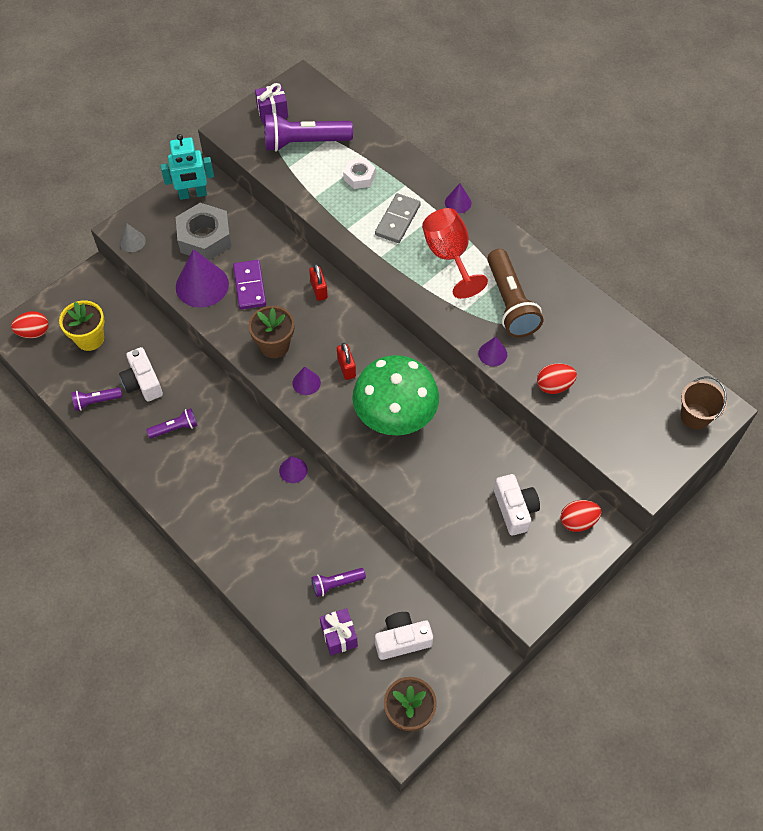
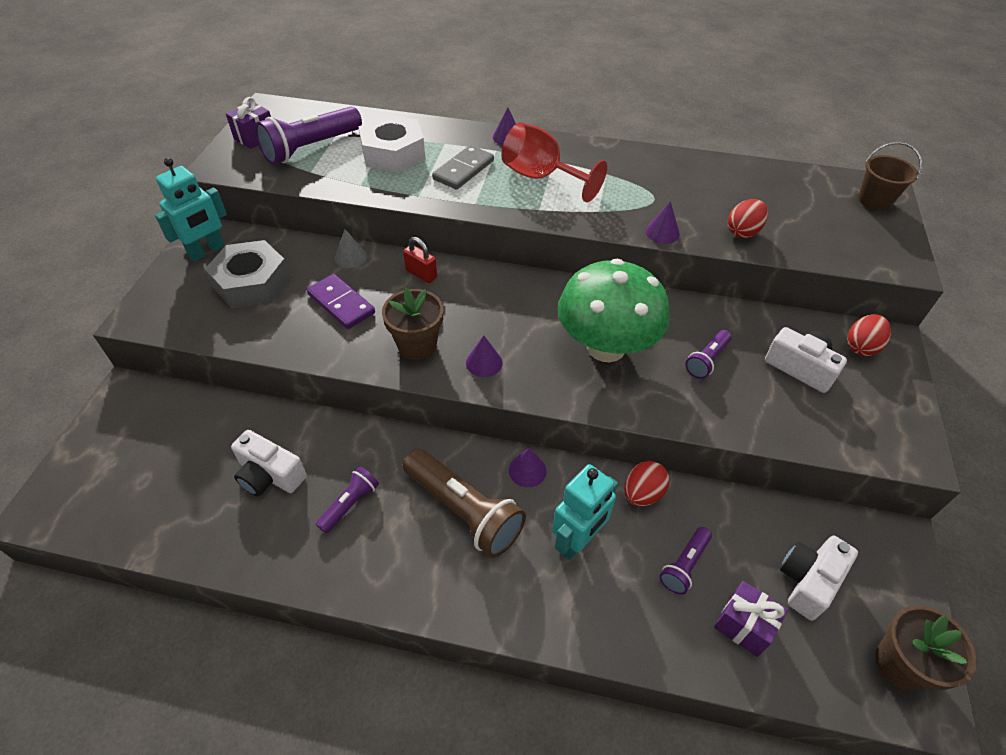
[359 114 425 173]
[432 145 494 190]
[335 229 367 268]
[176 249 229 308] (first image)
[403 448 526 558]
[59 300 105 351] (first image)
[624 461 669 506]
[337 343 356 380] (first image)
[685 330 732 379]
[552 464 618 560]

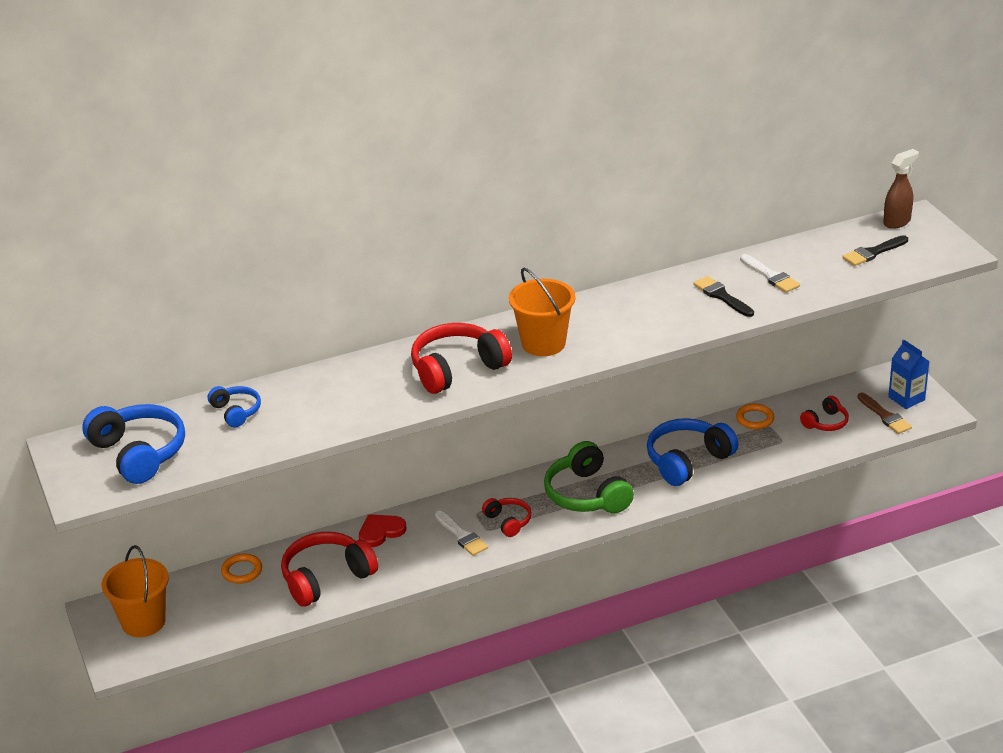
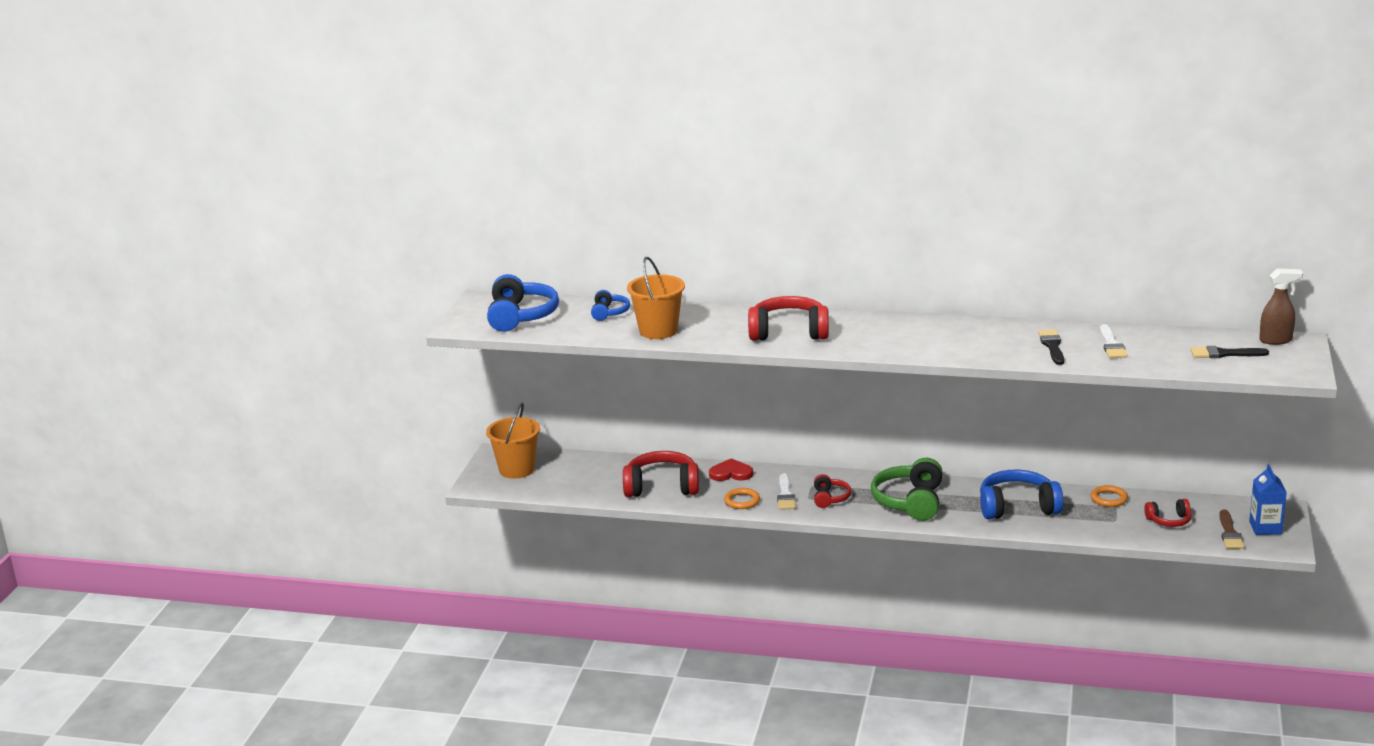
[627 257 685 339]
[724 488 760 509]

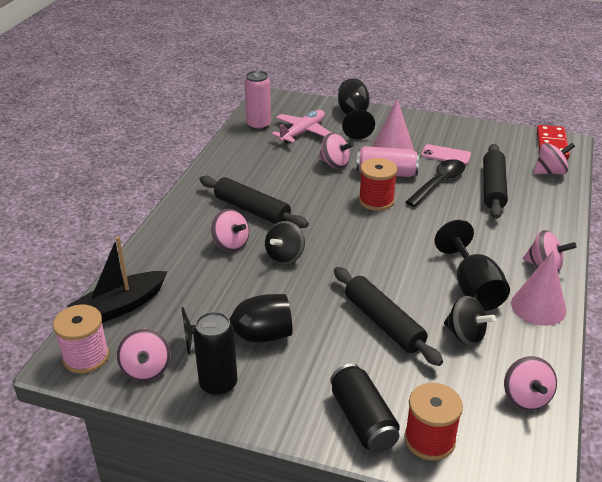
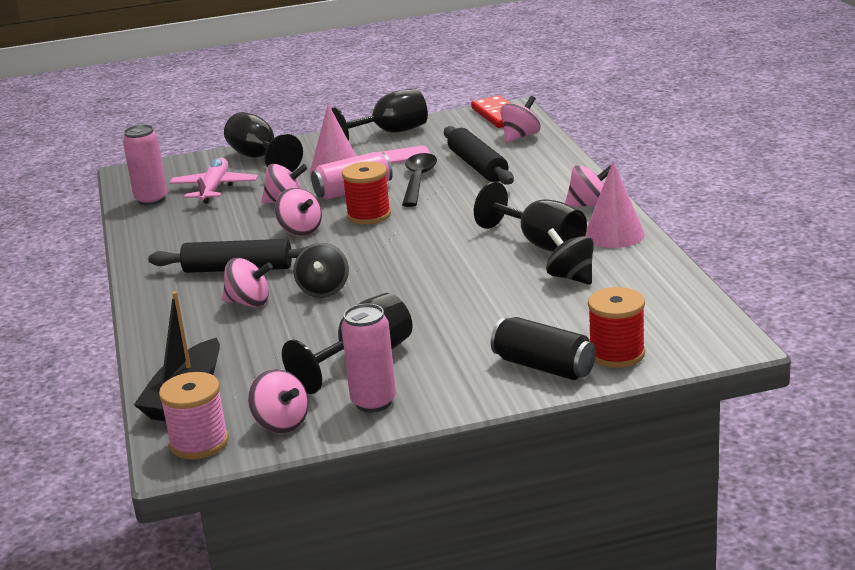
[334 267 443 366] (first image)
[546 228 594 285]
[341 304 396 412]
[275 188 322 236]
[331 88 428 141]

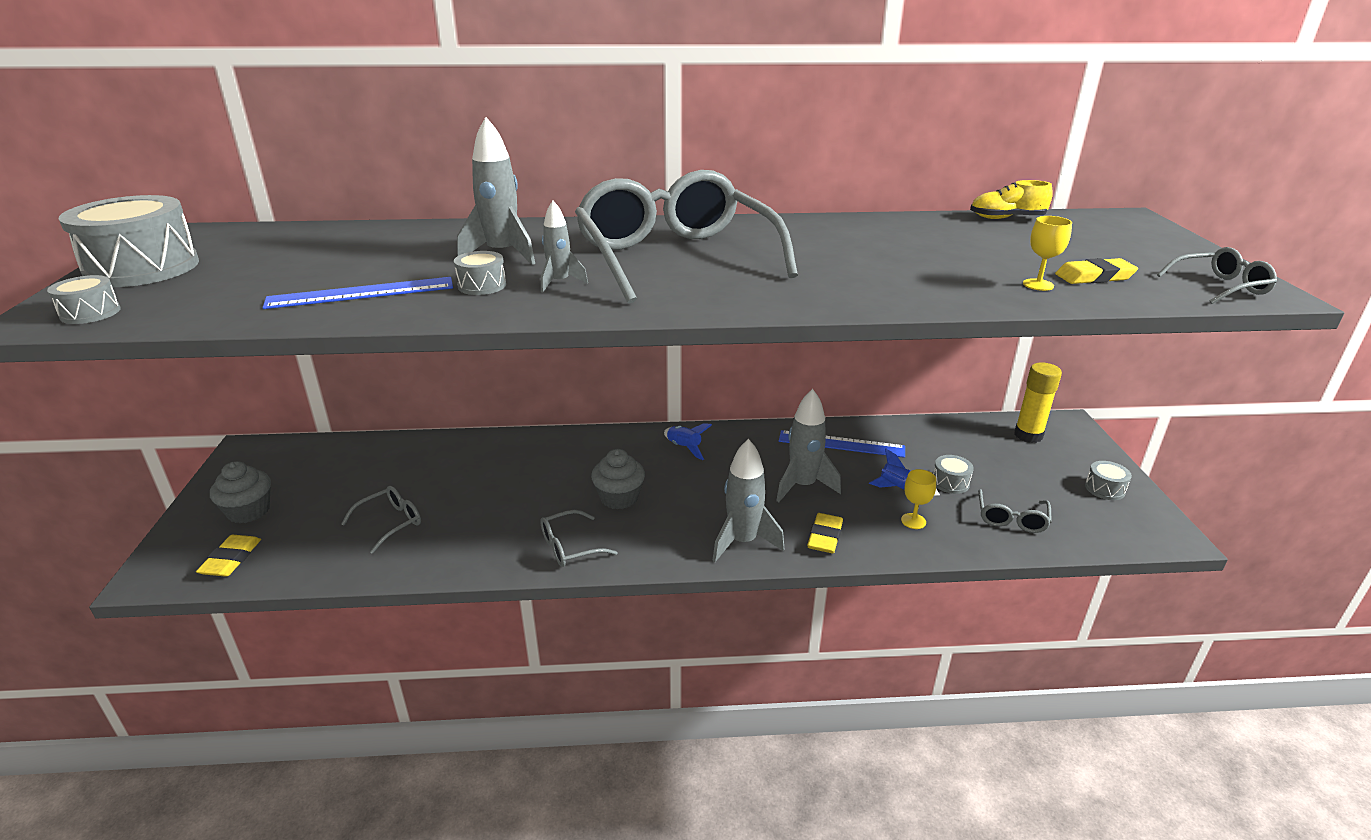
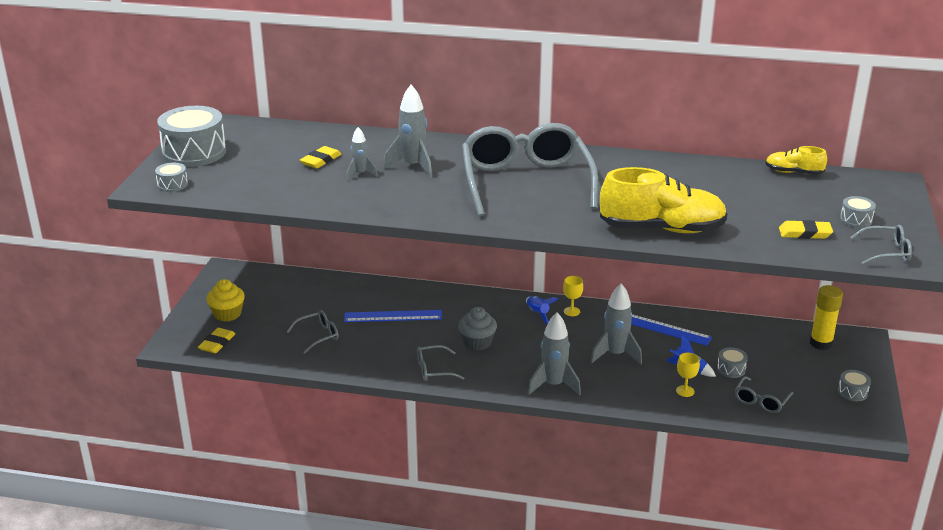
[346 127 377 180]
[563 276 583 316]
[840 196 876 228]
[344 310 442 322]
[206 279 245 322]
[300 146 341 168]
[600 167 728 233]

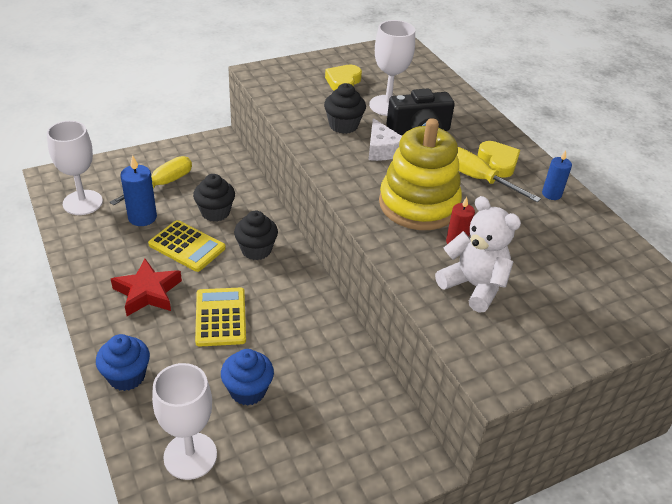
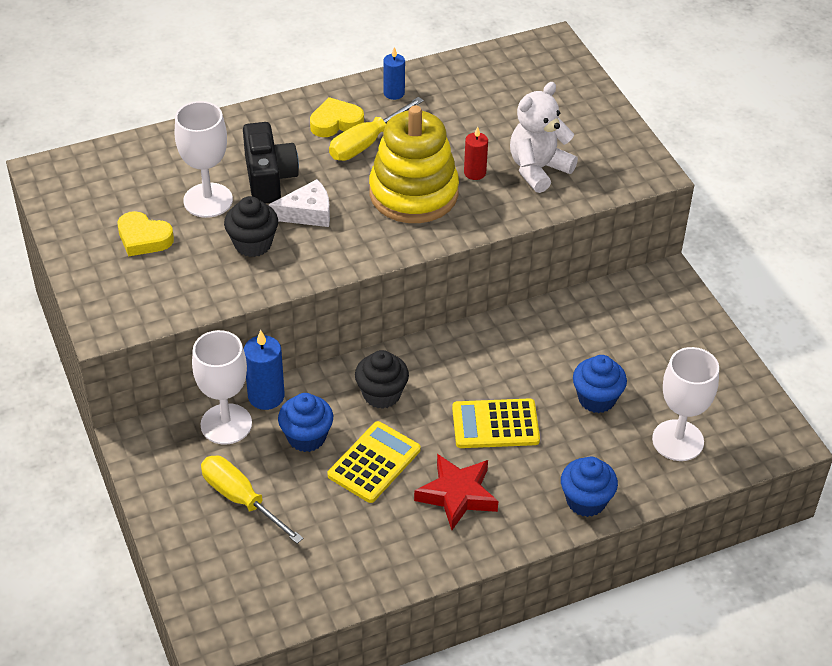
[192 330 252 445]
[244 330 285 410]
[278 393 333 452]

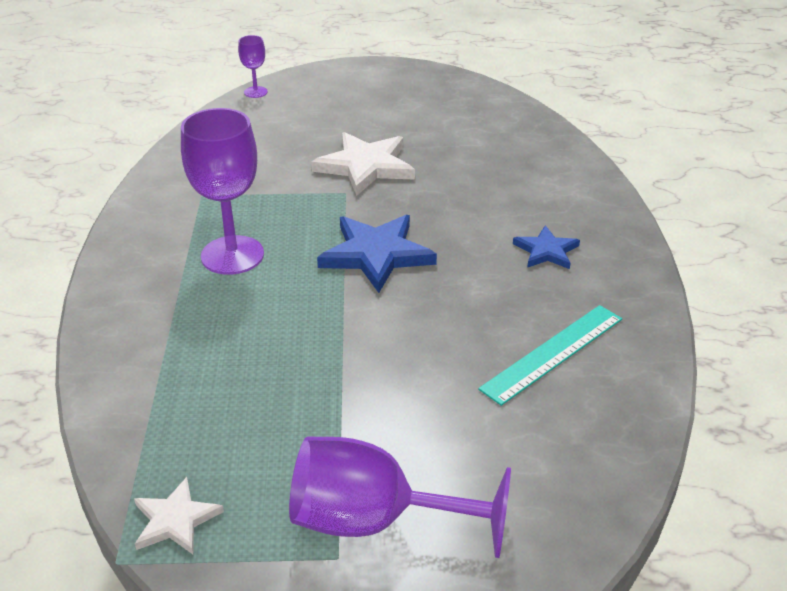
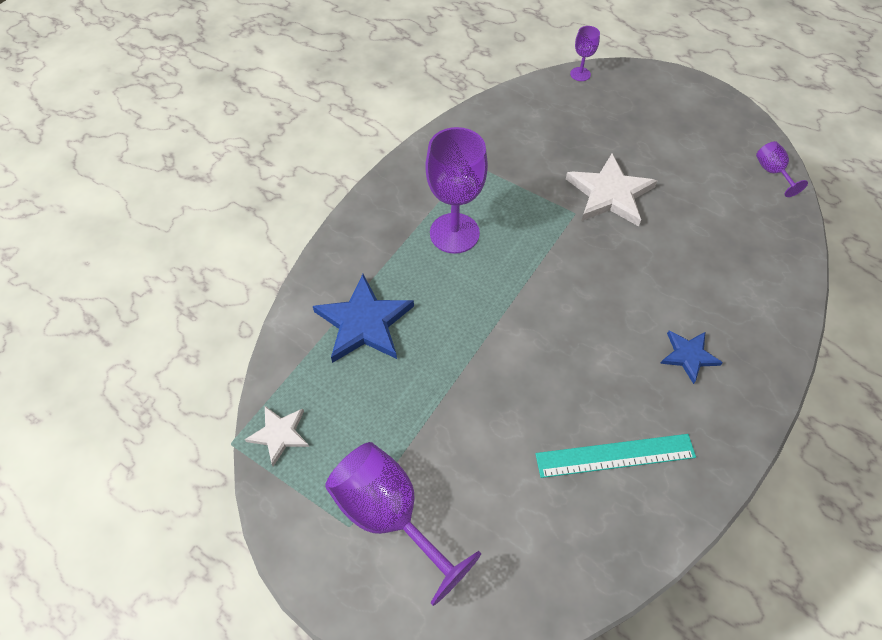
[313 274 414 363]
[756 141 808 197]

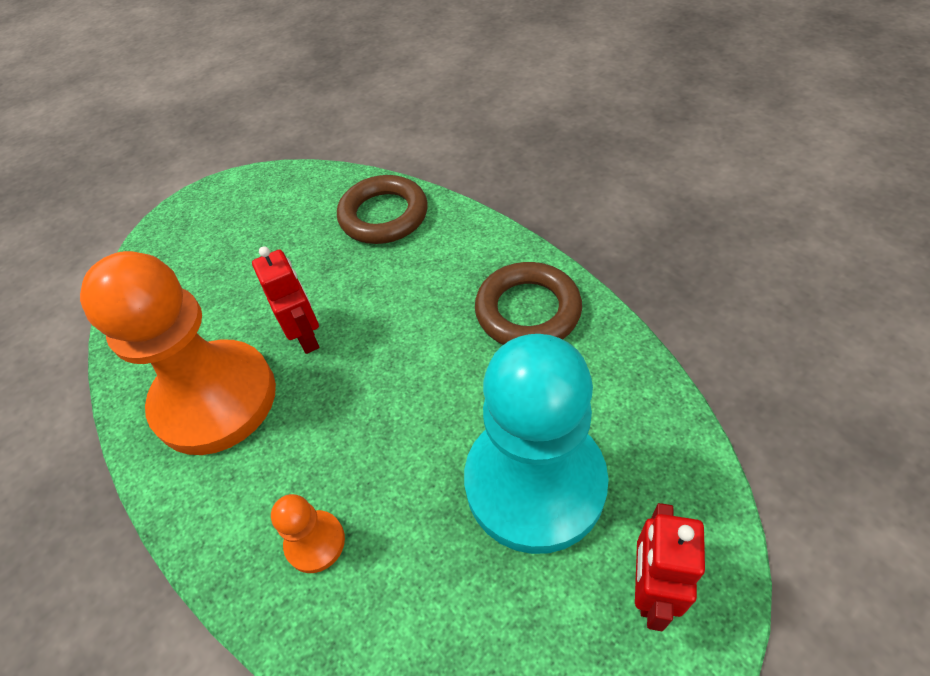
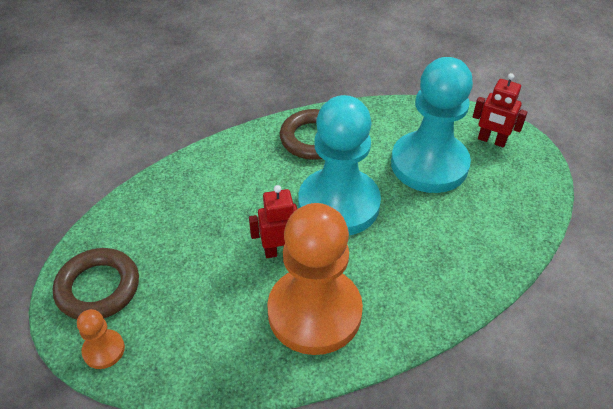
[53 248 139 319]
[77 309 125 369]
[298 95 381 235]

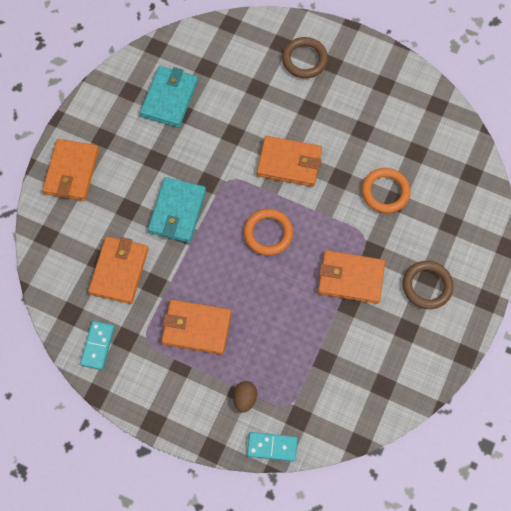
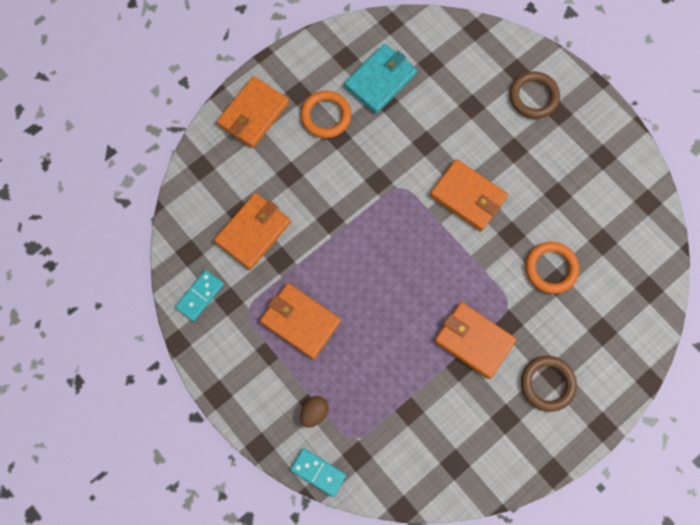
[148 177 206 243] (first image)
[300 91 351 138]

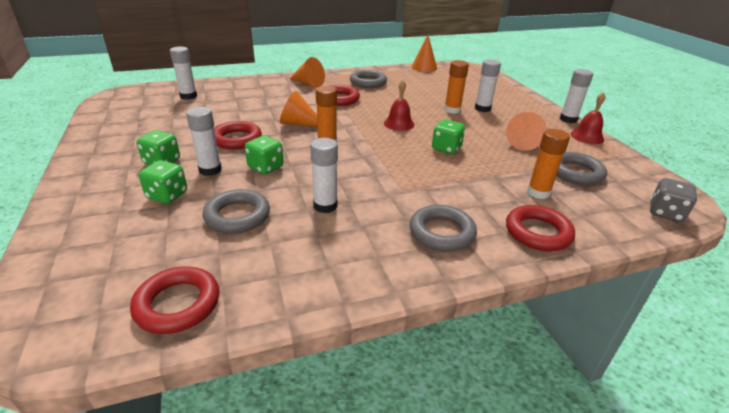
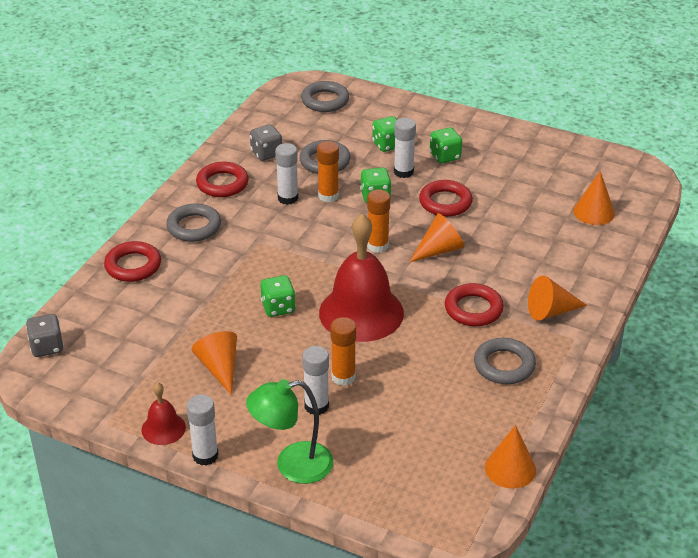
[573 171 615 225]
[319 213 404 342]
[317 141 339 202]
[301 81 349 112]
[196 162 249 197]
[250 125 282 161]
[246 379 334 484]

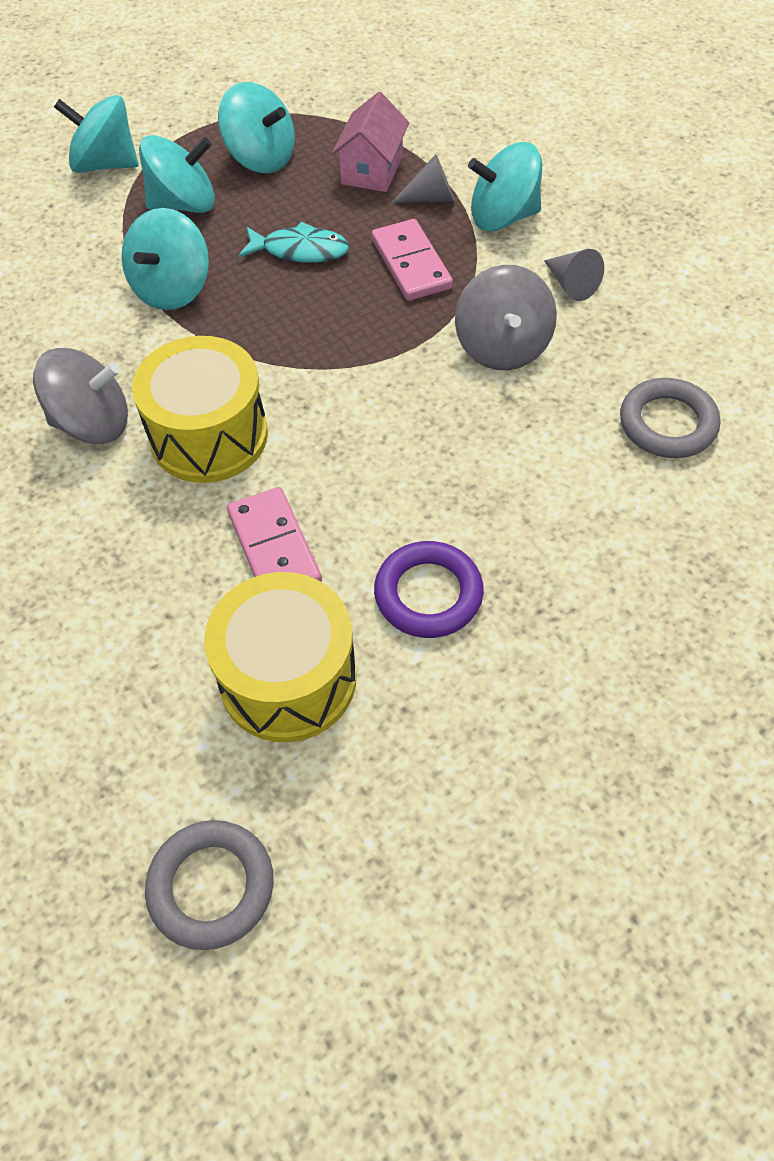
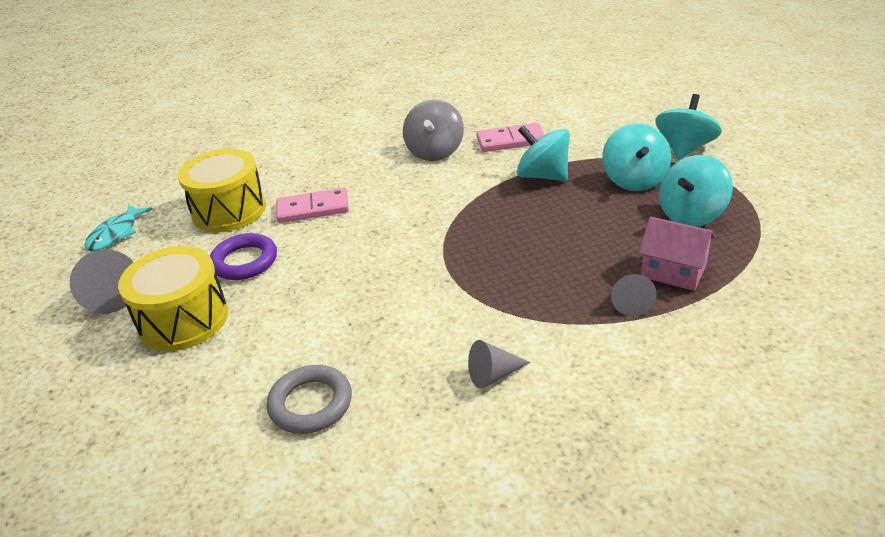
[468 142 542 231] (first image)
[476 123 544 152]
[85 204 153 251]
[455 265 557 370] (first image)
[118 246 228 351]
[145 820 274 950] (first image)
[70 249 134 313]

